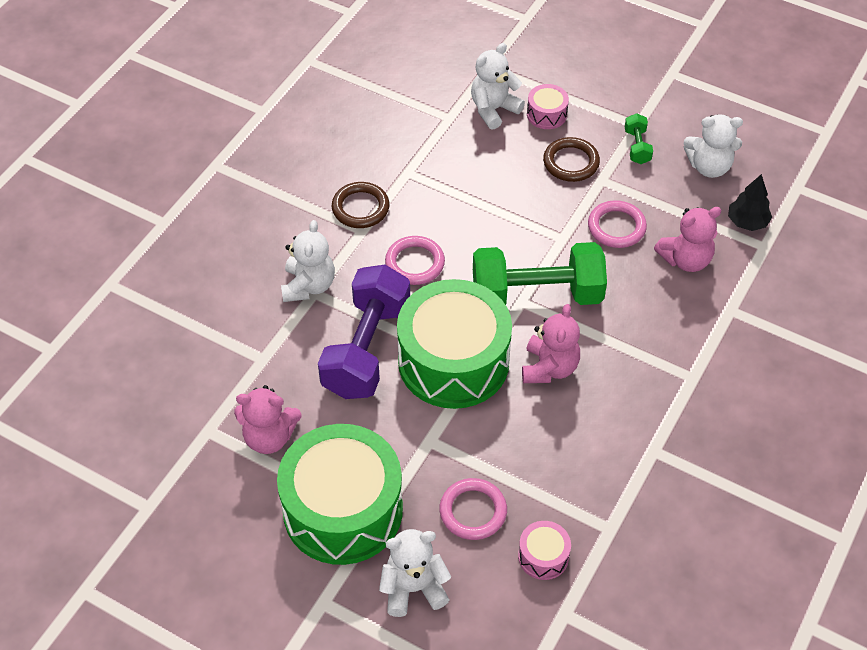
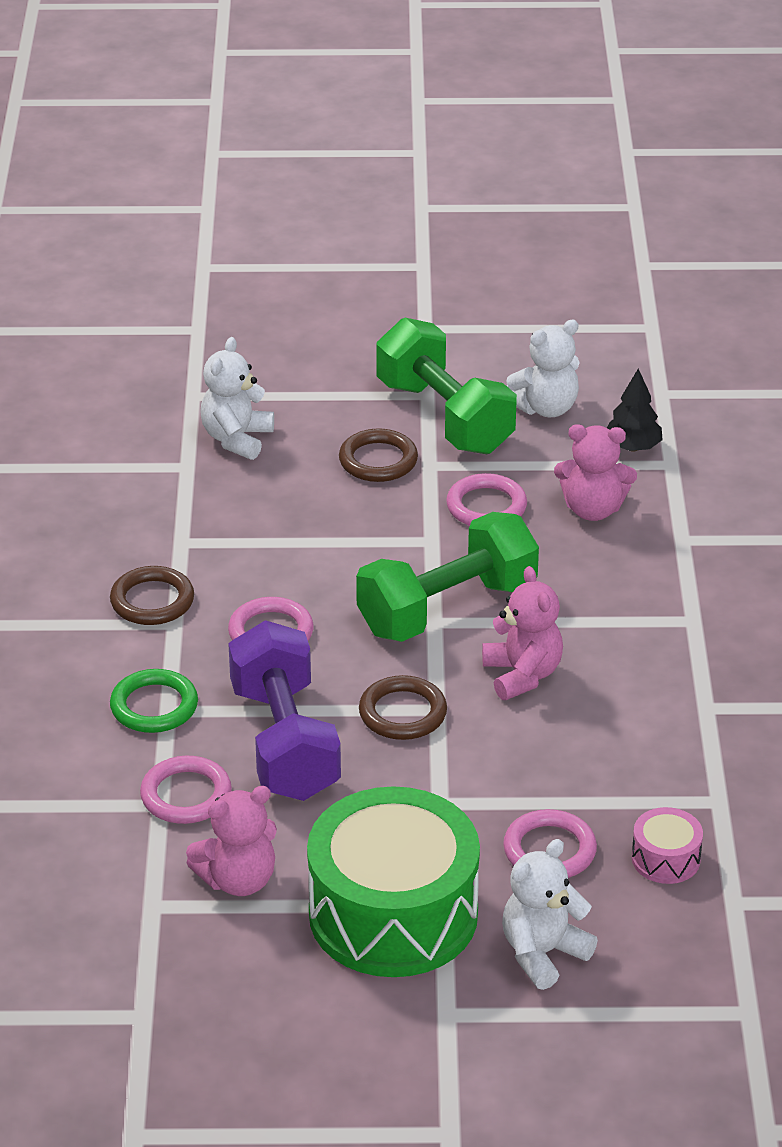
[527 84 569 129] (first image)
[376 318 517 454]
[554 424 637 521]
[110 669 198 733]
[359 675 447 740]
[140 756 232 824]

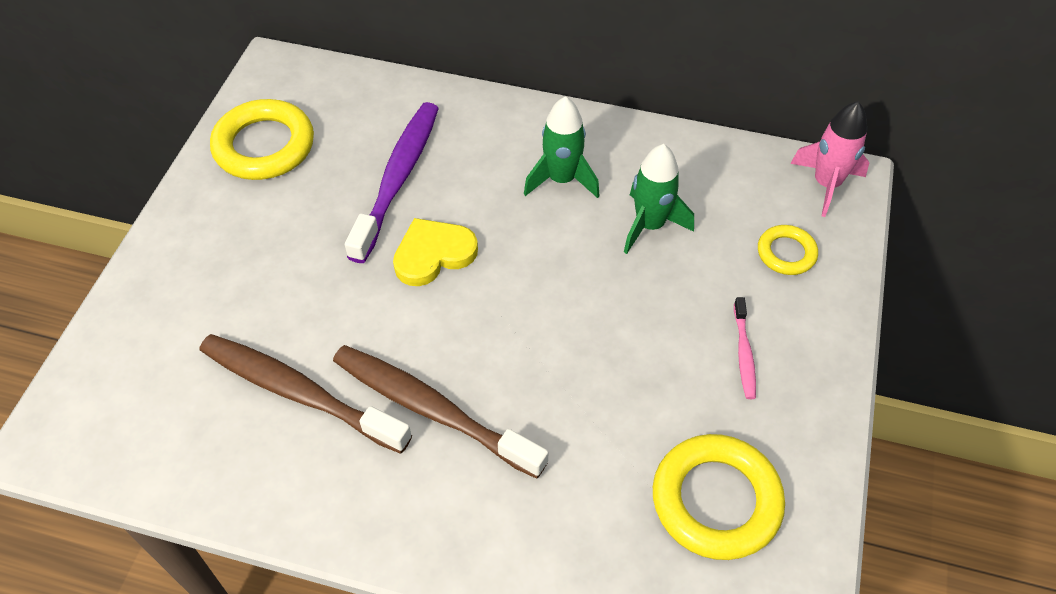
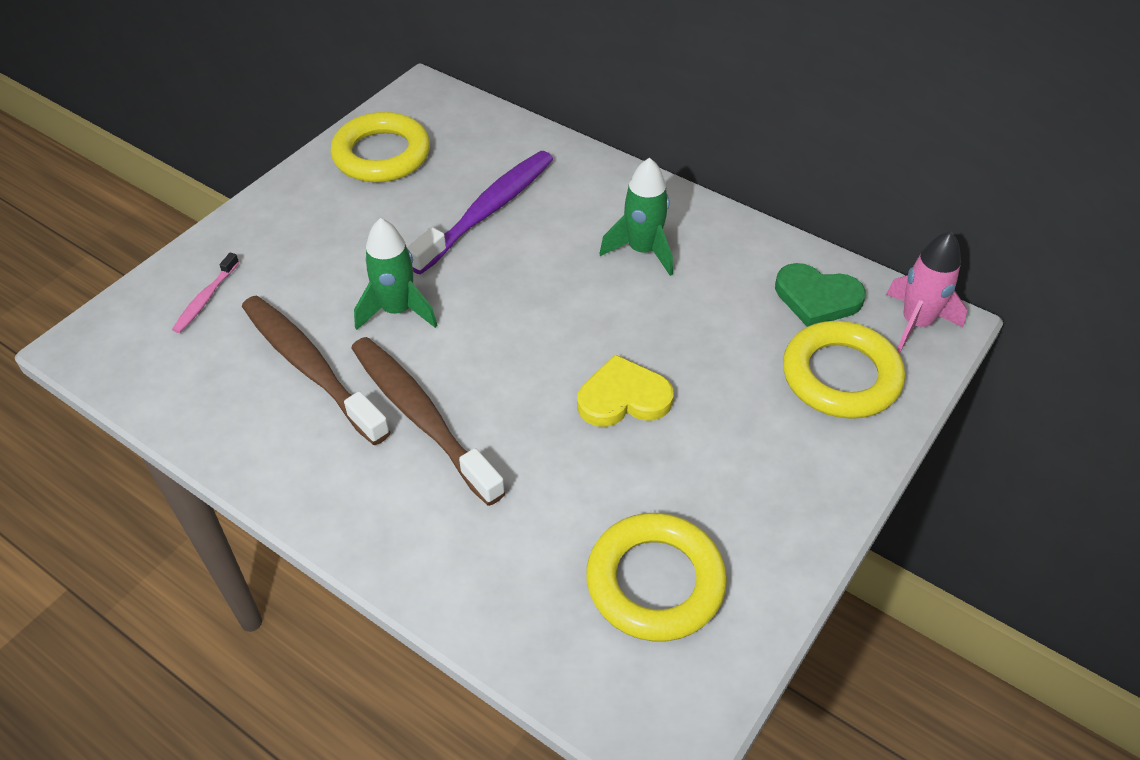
[354 218 437 330]
[577 354 674 427]
[783 321 905 419]
[172 253 239 333]
[775 263 866 327]

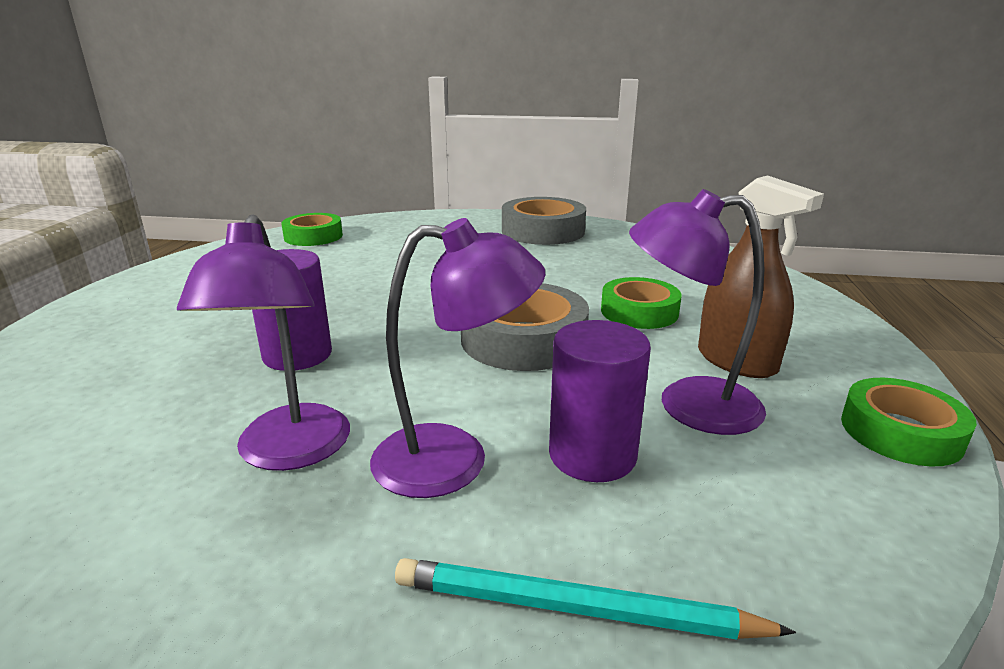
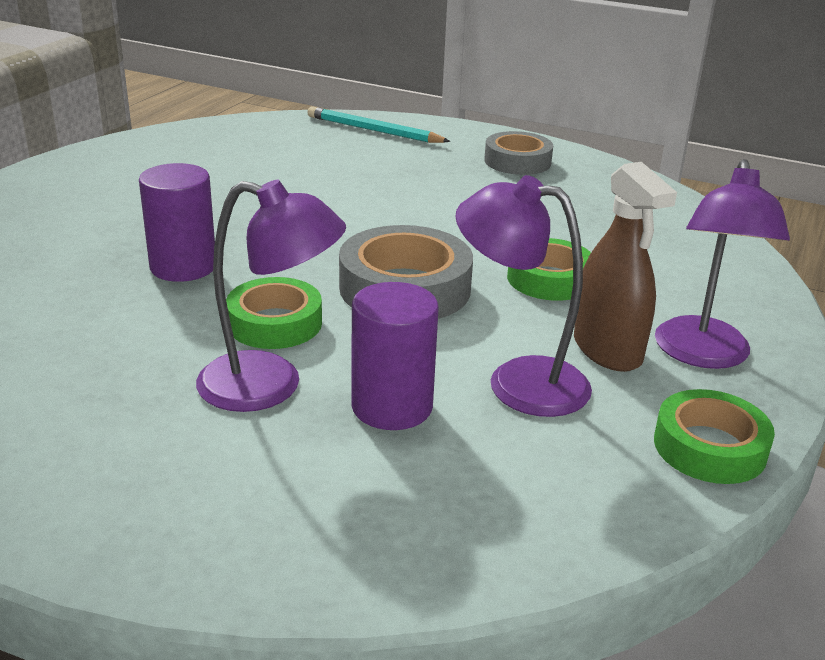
[484 131 553 175]
[226 277 322 349]
[655 159 790 369]
[308 106 450 143]

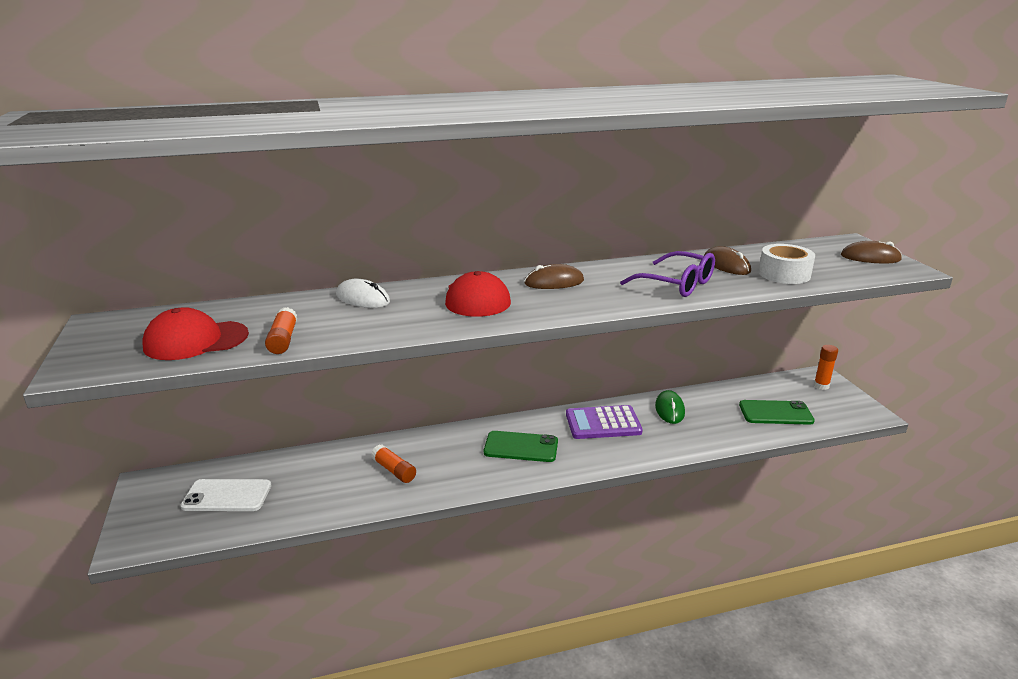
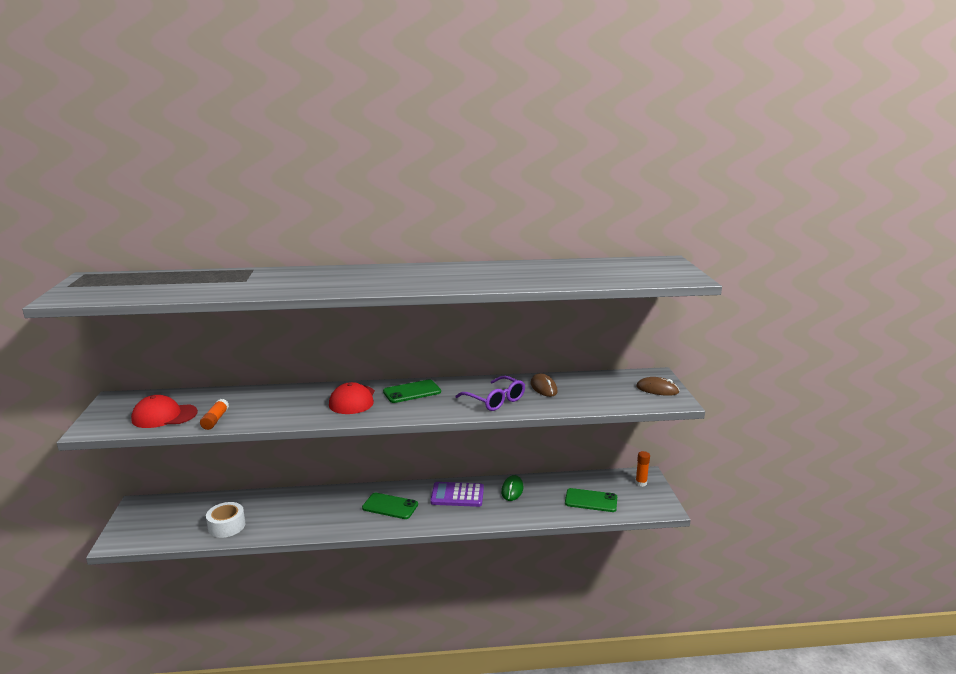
[206 502 245 538]
[383 380 441 403]
[336 279 390 308] (first image)
[371 444 416 483] (first image)
[181 479 271 511] (first image)

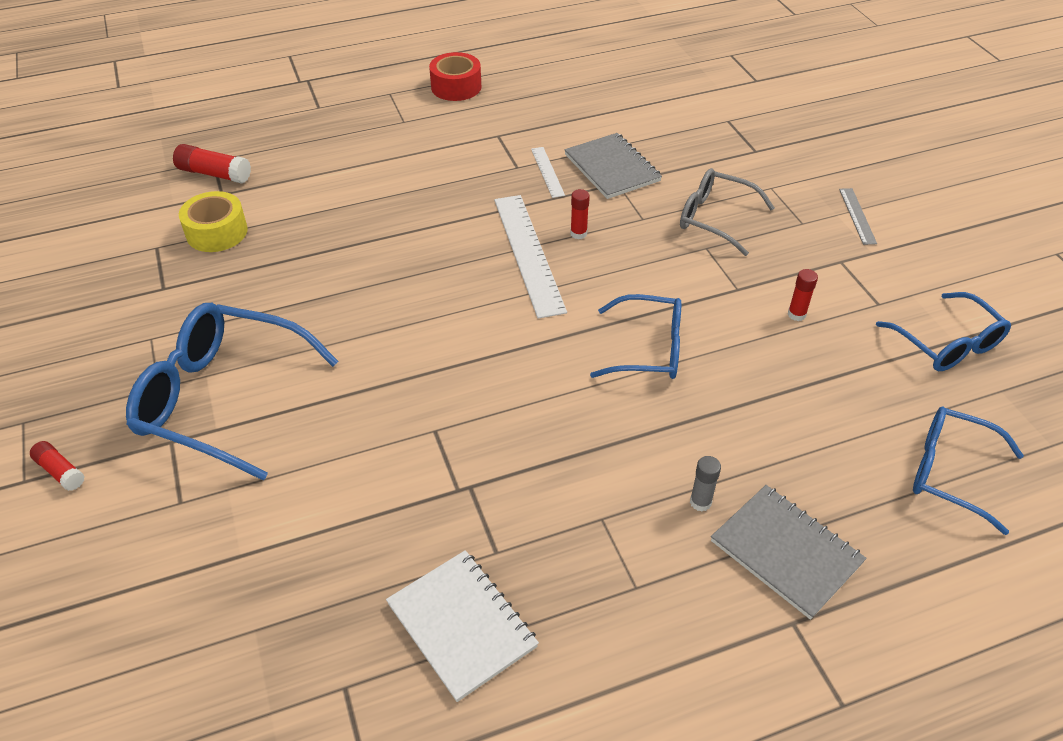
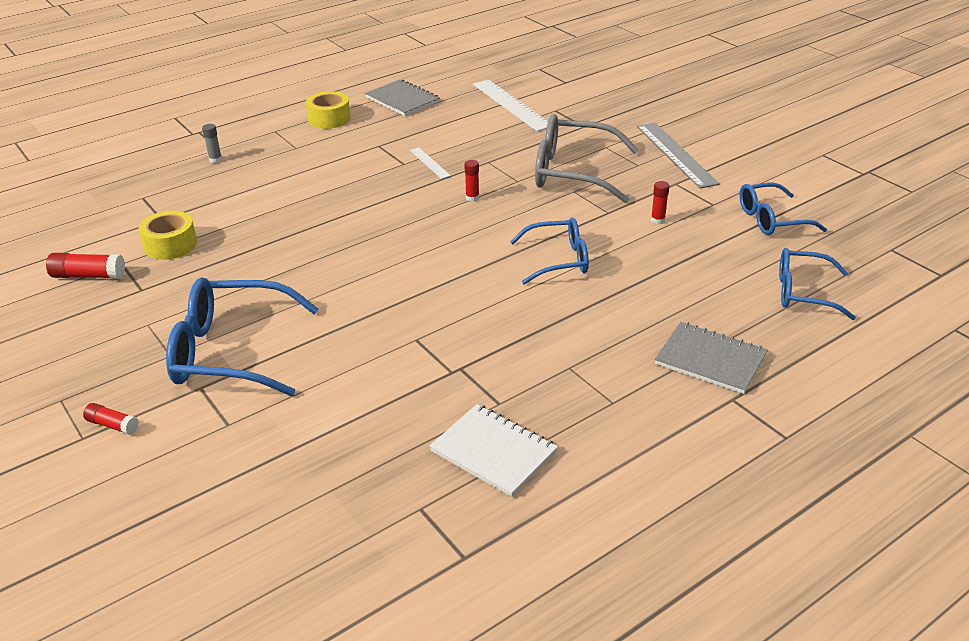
[306 91 351 129]
[365 79 440 116]
[46 253 125 279]
[535 114 639 203]
[637 123 720 189]
[473 80 548 131]
[739 183 827 235]
[202 124 222 163]

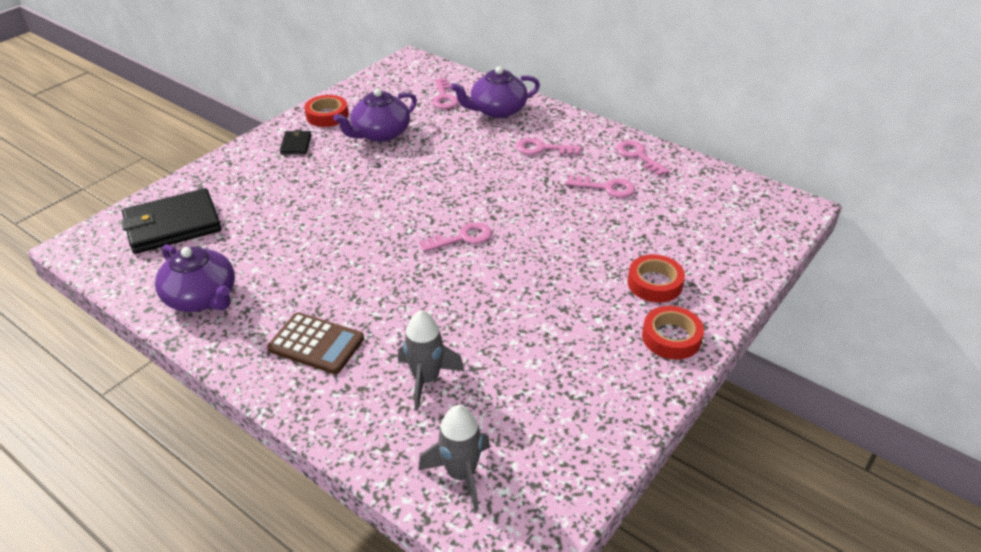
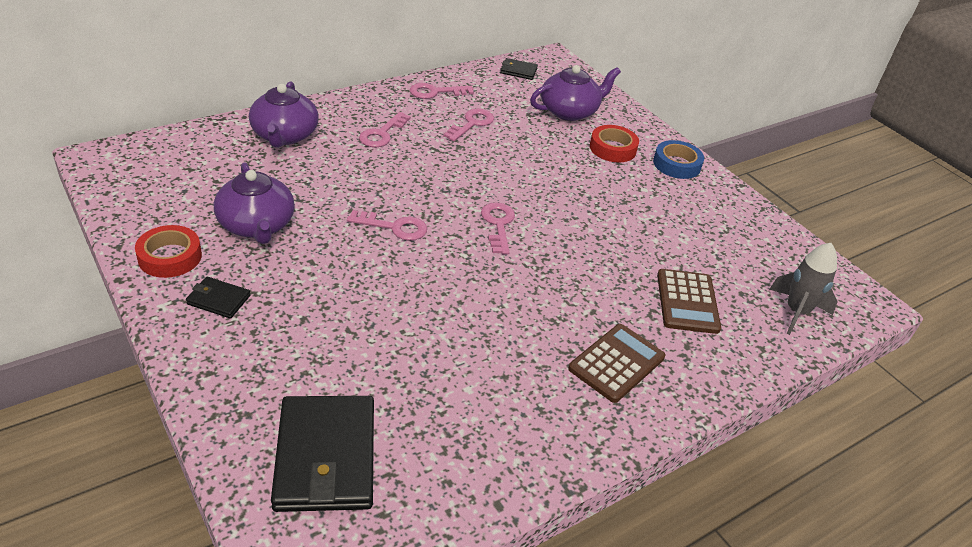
[347 210 427 241]
[530 65 621 121]
[653 140 704 179]
[657 269 721 334]
[500 58 538 80]

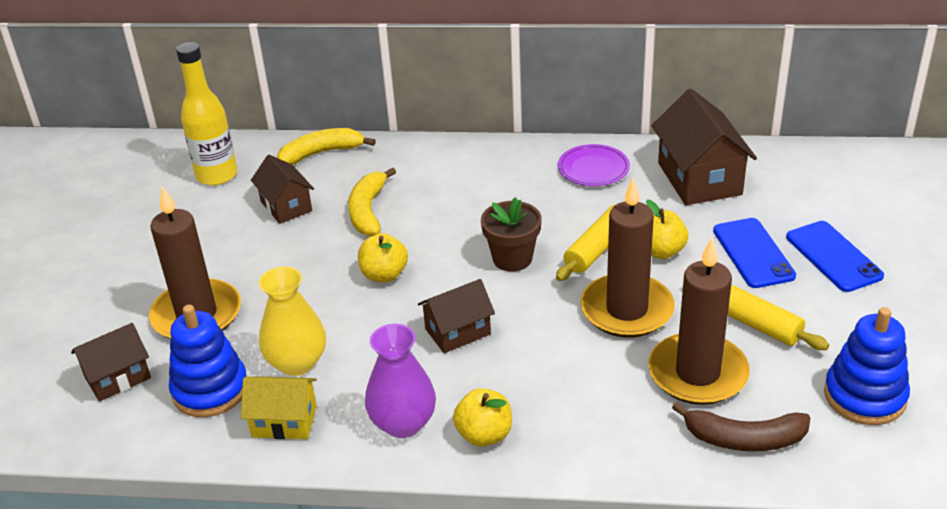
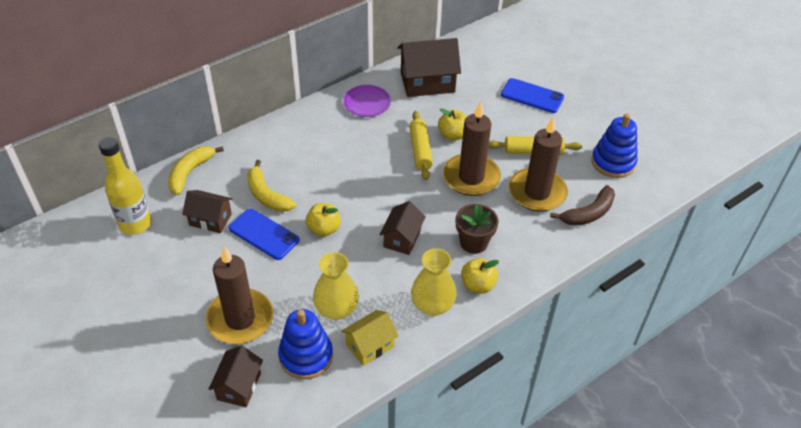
[398 38 461 97]
[456 204 499 254]
[228 209 300 260]
[411 248 457 316]

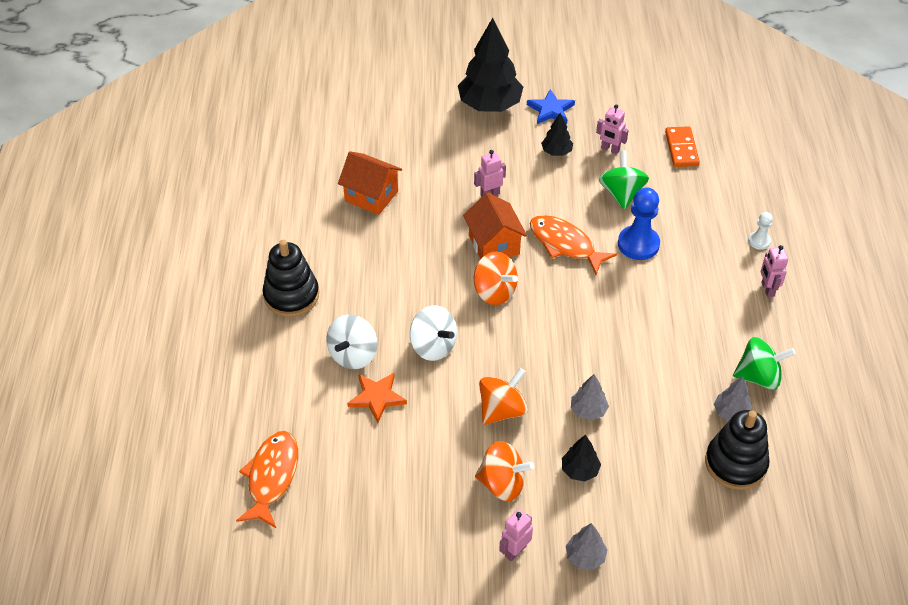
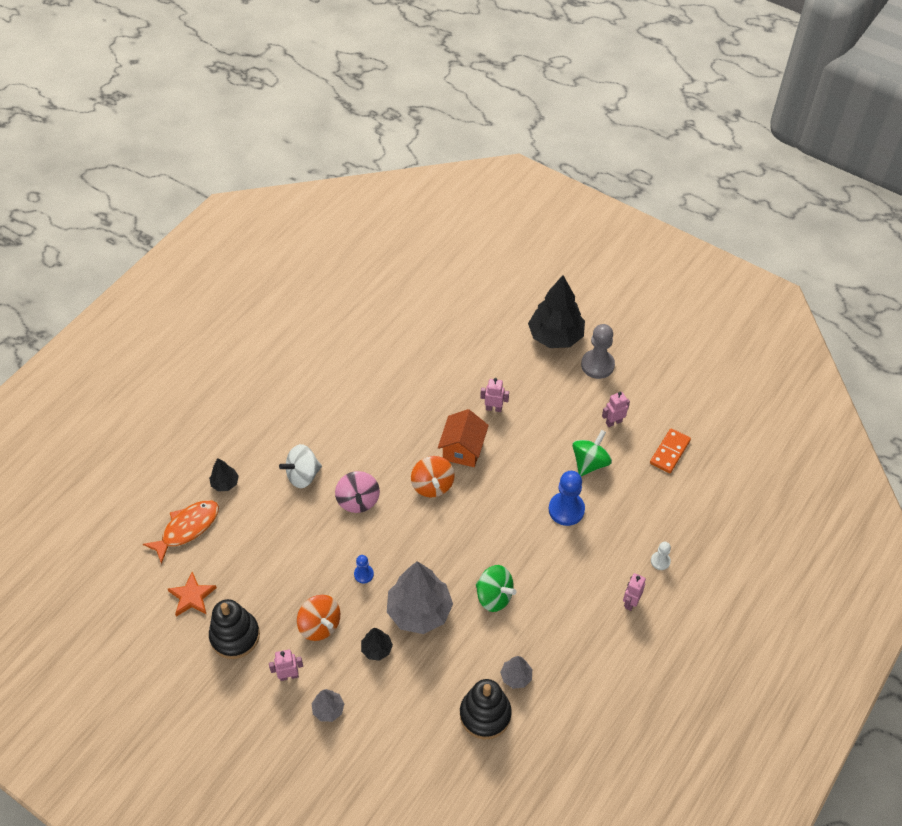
[581 324 615 379]
[602 392 630 427]
[209 458 239 492]
[338 151 402 215] (first image)
[530 215 617 275] (first image)
[209 599 260 659]
[335 471 380 513]
[476 565 516 612]
[354 555 374 583]
[168 572 217 617]
[387 561 453 634]

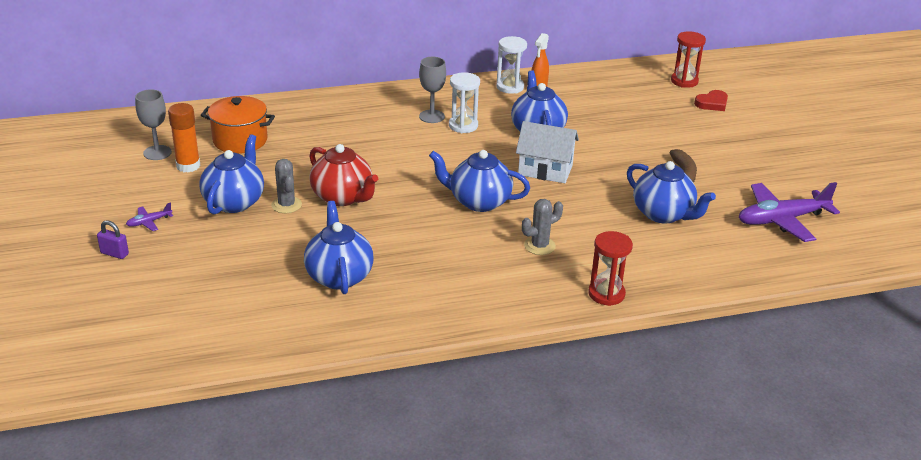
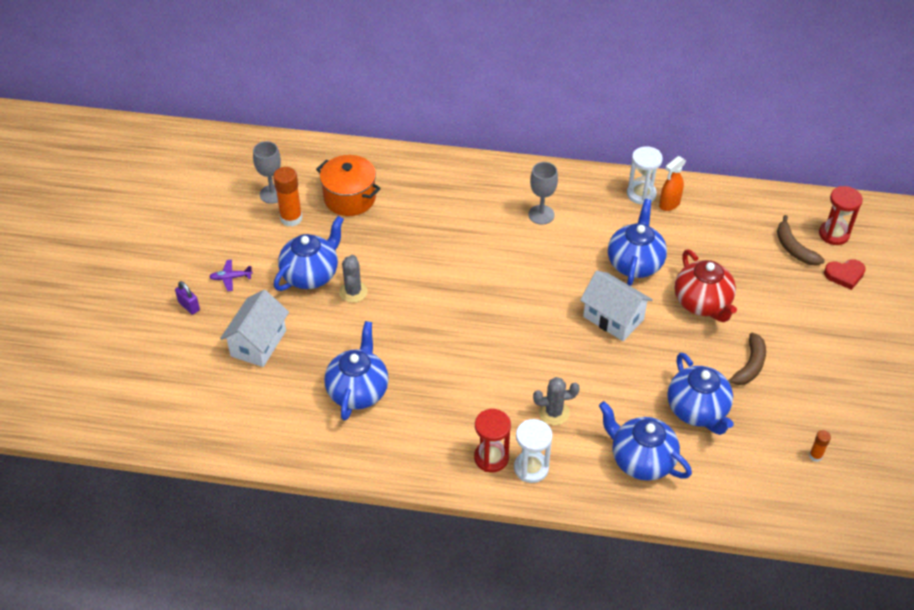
[514 419 553 483]
[675 249 737 322]
[599 401 692 481]
[809 430 831 462]
[474 409 511 472]
[777 215 825 265]
[220 290 289 367]

